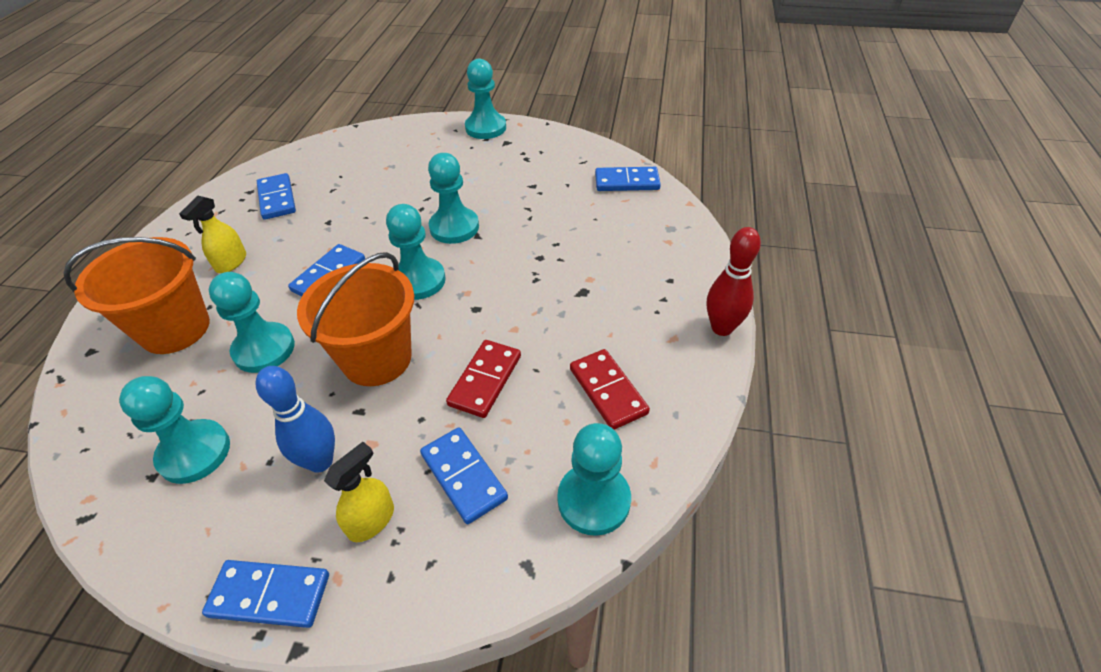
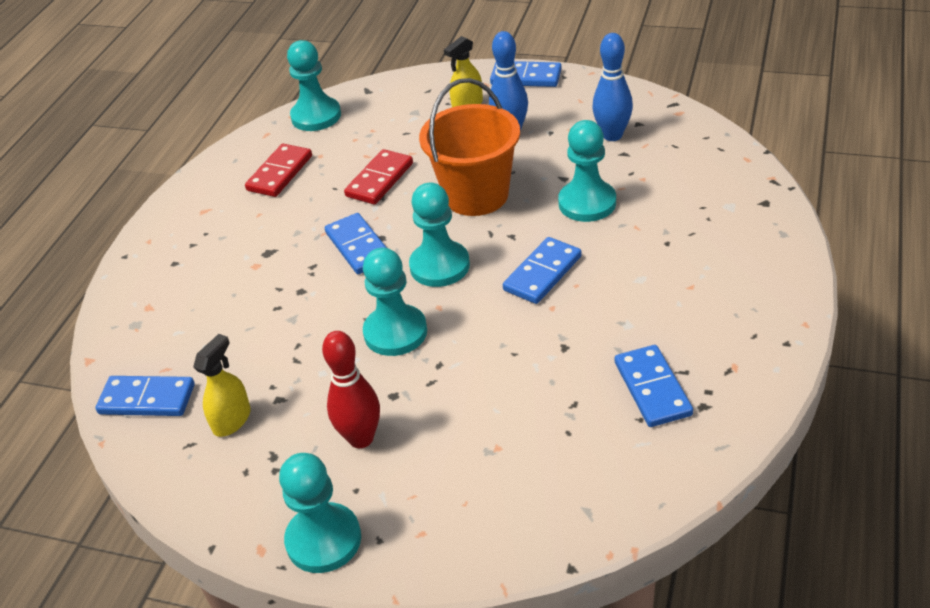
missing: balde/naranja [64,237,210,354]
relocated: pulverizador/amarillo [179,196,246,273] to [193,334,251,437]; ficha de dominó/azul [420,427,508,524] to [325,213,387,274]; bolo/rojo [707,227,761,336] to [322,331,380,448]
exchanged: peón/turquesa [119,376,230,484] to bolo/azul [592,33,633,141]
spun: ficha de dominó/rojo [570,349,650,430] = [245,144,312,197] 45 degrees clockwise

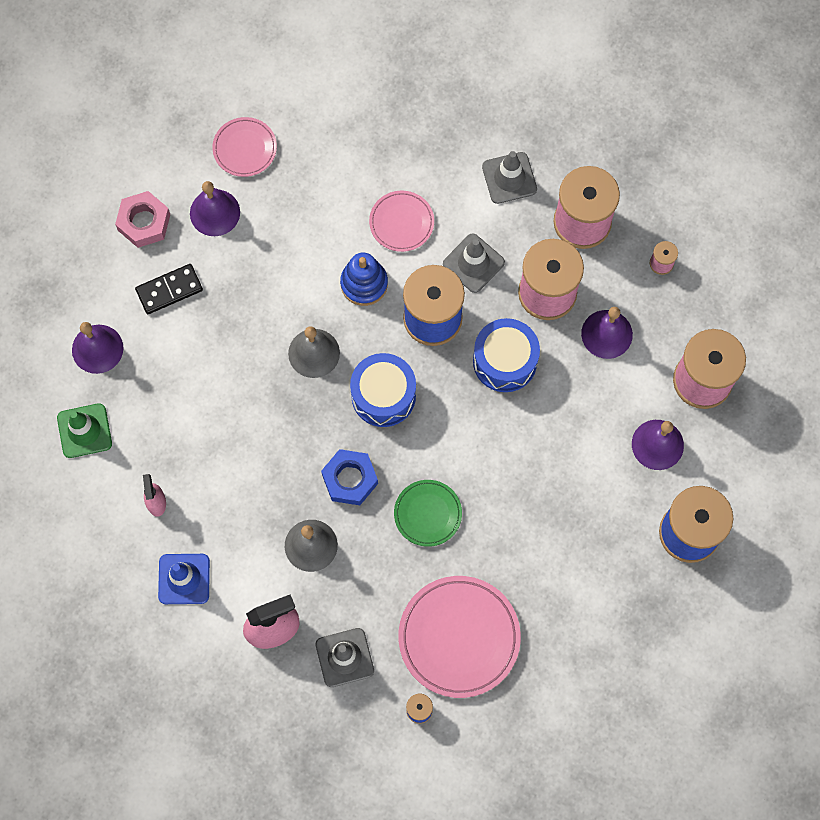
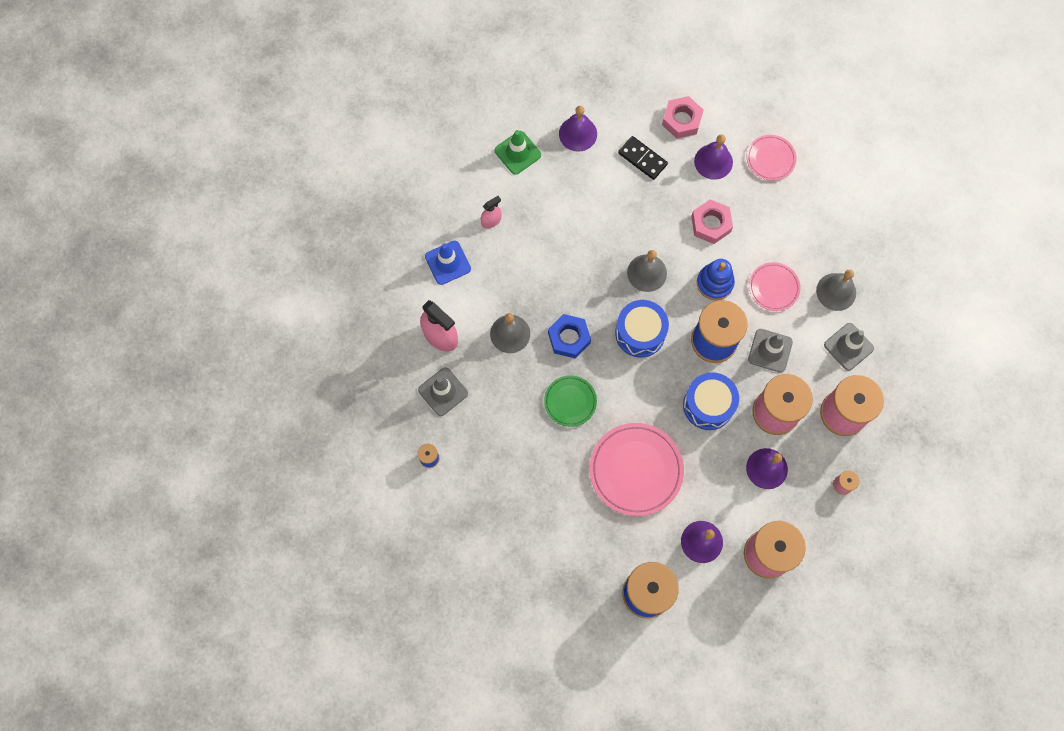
appeared: tuerca/rosa [691,199,733,244]; campana/gris [816,269,856,311]
relocated: plato/rosa [398,576,521,698] to [589,423,684,516]

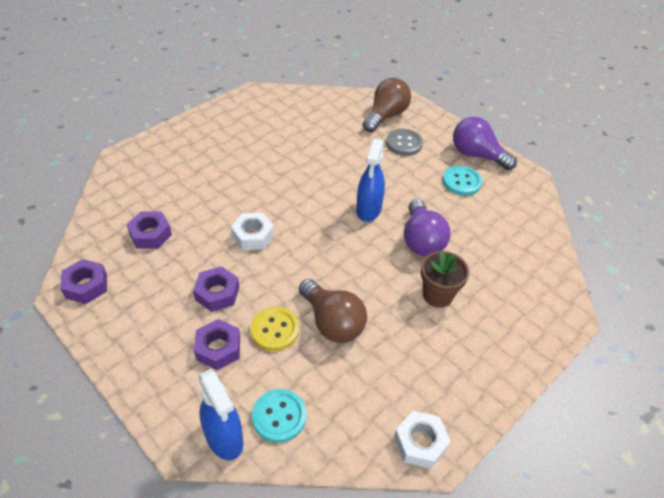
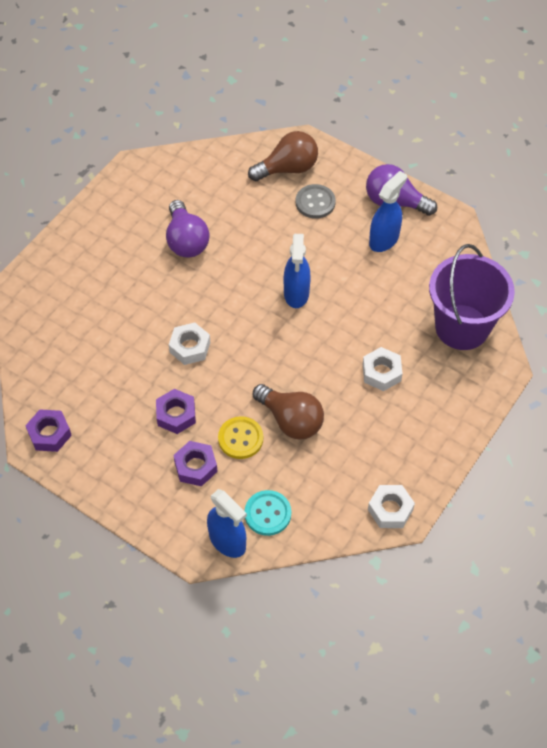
missing: tuerca/morado [126,211,172,249]
appeared: balde/morado [429,244,515,350]
relocated: bombilla/morado [404,199,451,256] to [166,200,209,257]
exchanged: maceta/marrón [421,251,469,308] to tuerca/blanco [363,347,403,391]; botón/turquesa [443,166,482,196] to pulverizador/azul [369,171,407,252]
spun: bombilla/marrón [363,78,411,132] = [248,131,318,181] 45 degrees clockwise

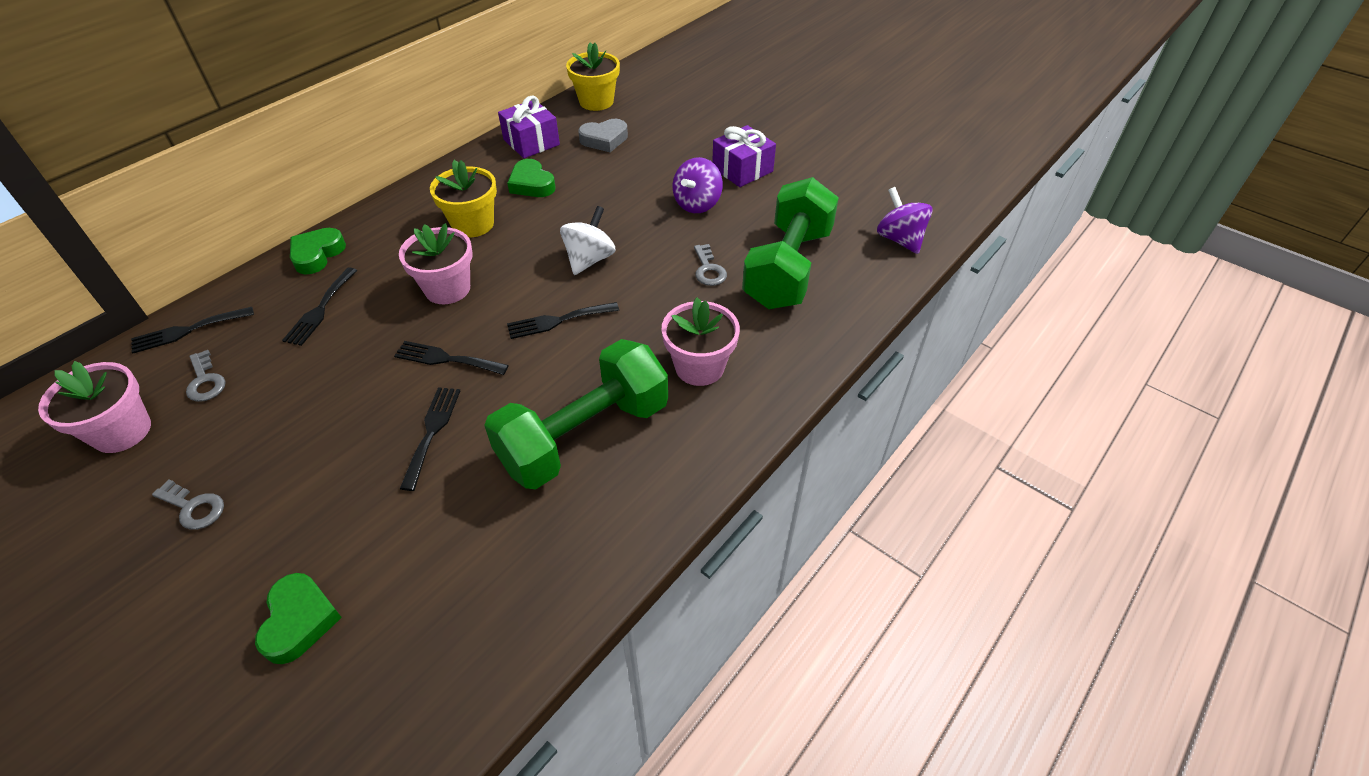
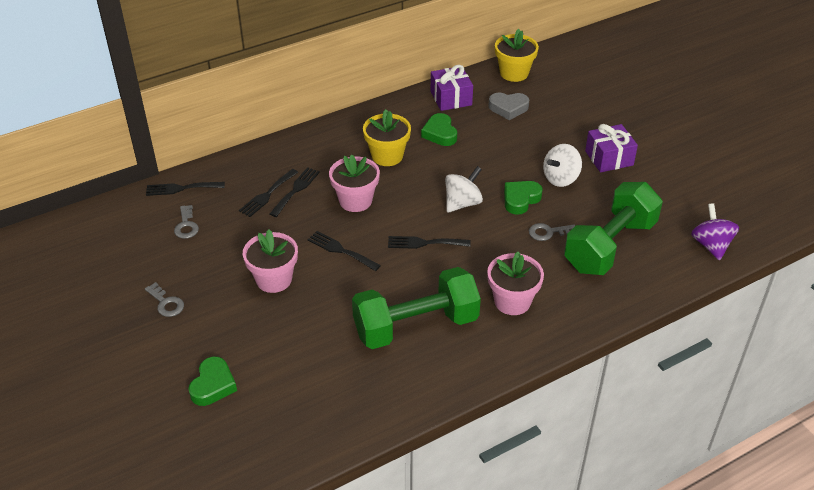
relocated: maceta/rosa [38,361,151,453] to [243,230,298,293]; corazón/verde [290,228,346,274] to [504,181,543,215]; tenedor/negro [400,387,460,491] to [270,167,320,217]
colour: peonza/morado [673,157,723,213] to peonza/blanco [543,144,582,187]
spun: llave/gris [694,244,727,286] = [529,223,575,241] 75 degrees clockwise

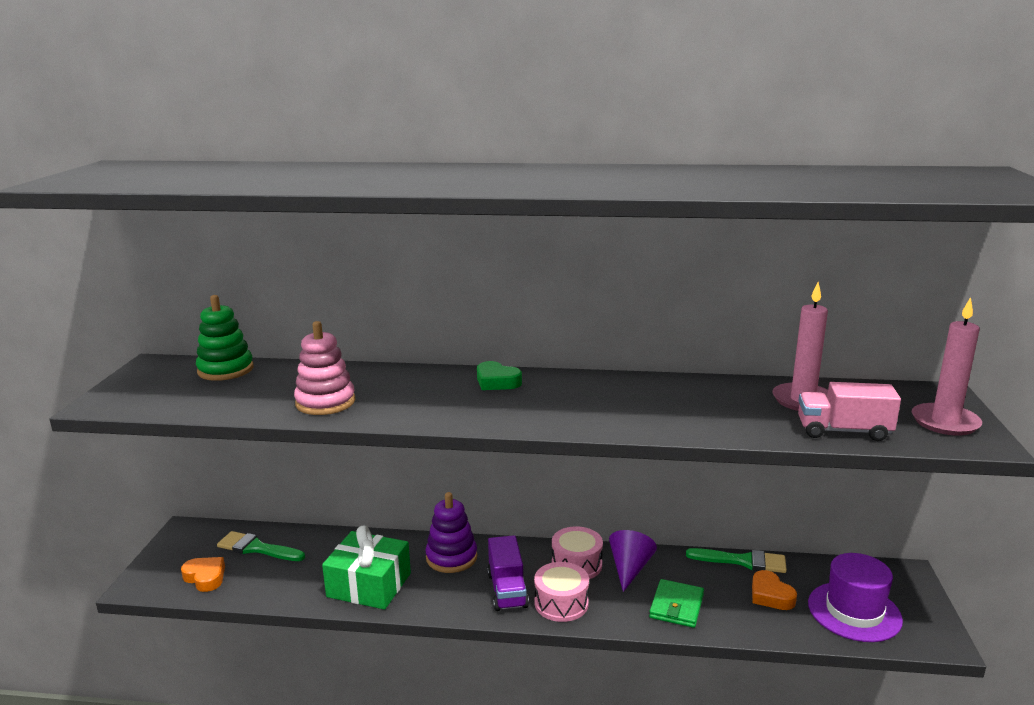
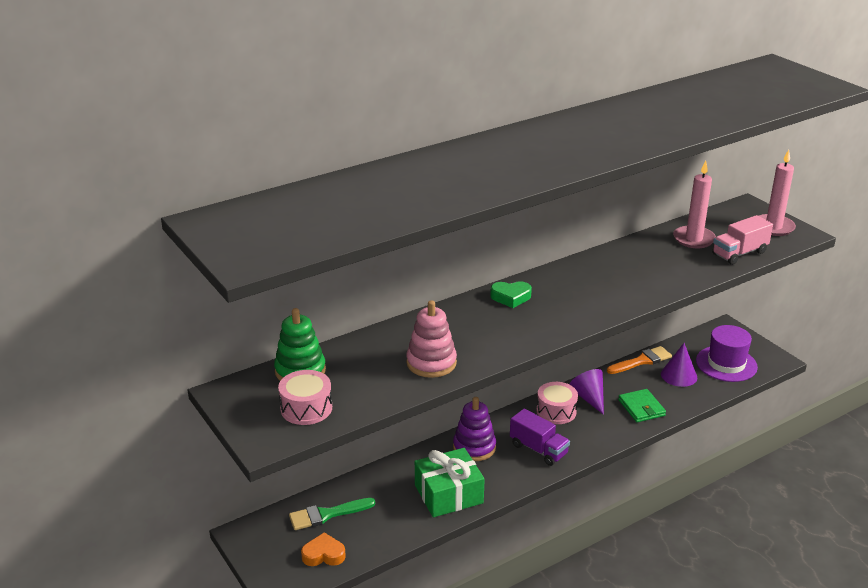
relocated: tambor/rosa [534,562,589,622] to [278,370,332,425]
exchanged: corazón/naranja [752,570,797,610] to cono/morado [661,343,697,387]
colour: pincel/verde [686,548,787,573] to pincel/naranja [607,346,672,374]

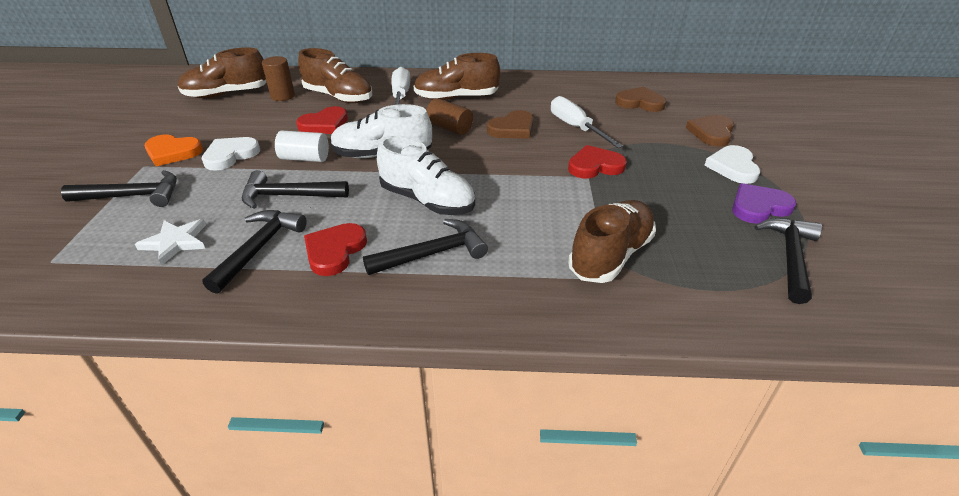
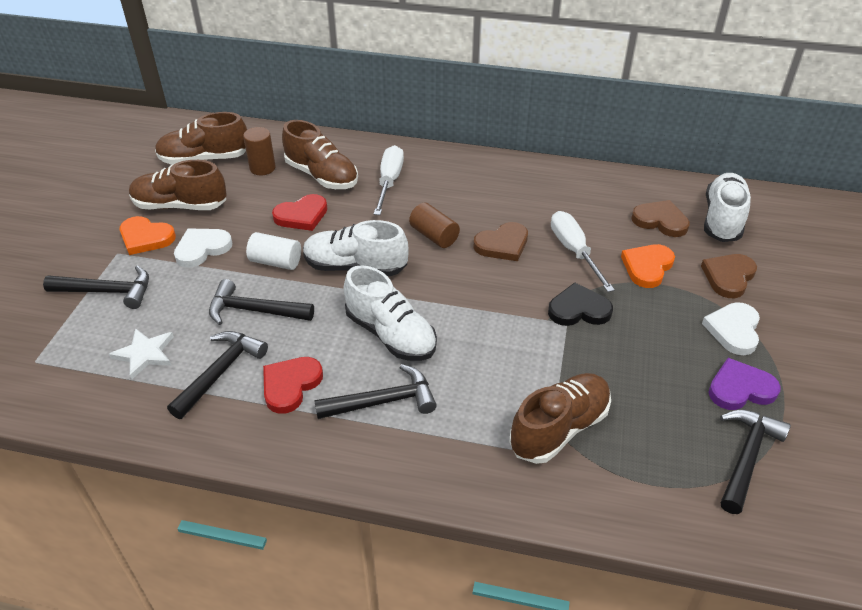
appeared: corazón/naranja [621,244,675,288]; zapato/blanco [704,173,751,242]
relocated: zapato/marrón [414,53,500,100] to [129,160,226,210]
colour: corazón/rojo [568,145,627,178] to corazón/negro [548,283,613,326]

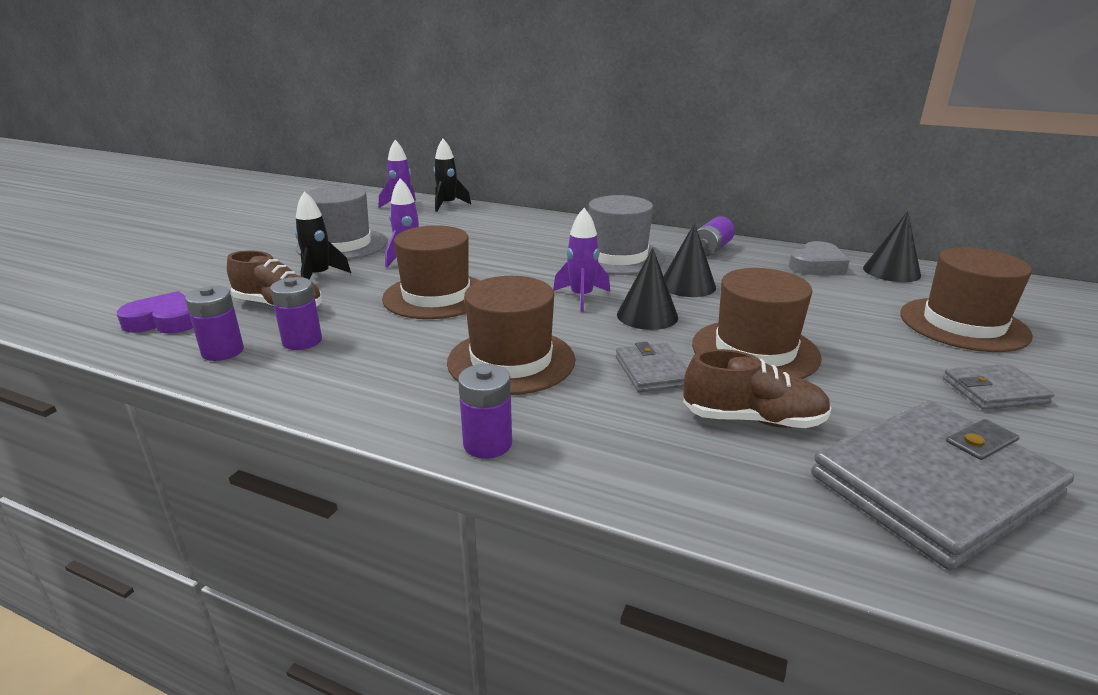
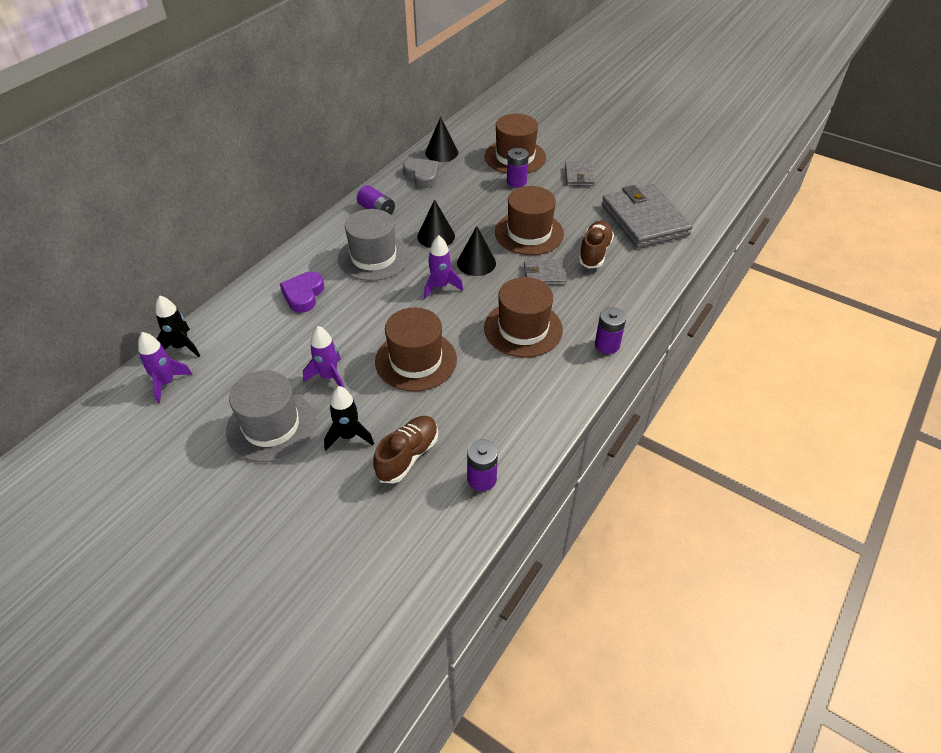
relocated: corazón/morado [117,291,193,334] to [280,272,324,313]; pila/morado [270,277,322,350] to [507,148,529,188]

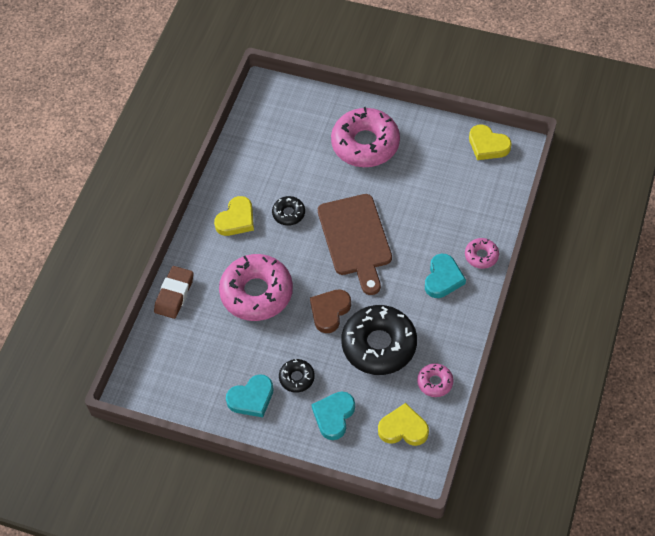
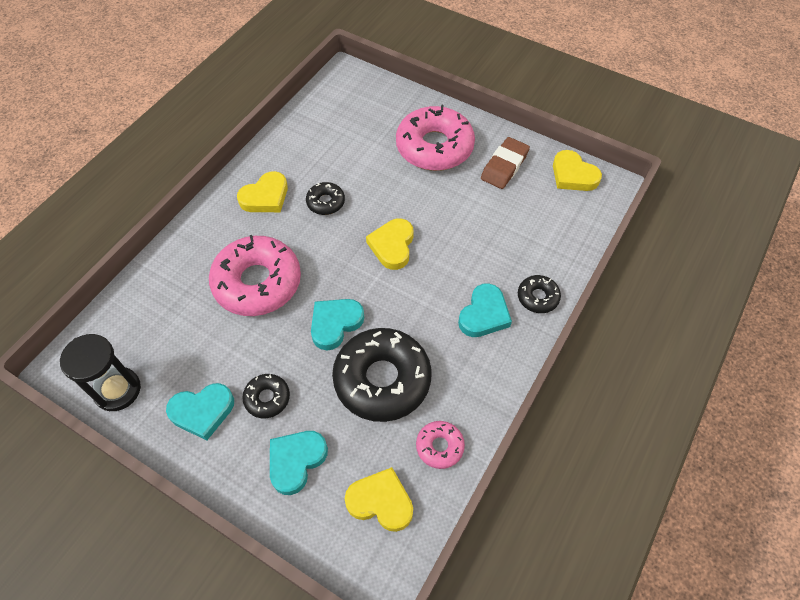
appeared: reloj de arena/negro [60,334,141,411]
relocated: goma de borrar/marrón [154,266,194,319] to [481,137,530,189]
exchanged: tabla de cortar/marrón [318,194,392,295] to corazón/amarillo [366,218,414,270]
colour: corazón/marrón [310,289,351,333] to corazón/turquesa [311,299,364,350]; rosquilla/rosa [465,238,499,269] to rosquilla/negro [518,275,561,313]

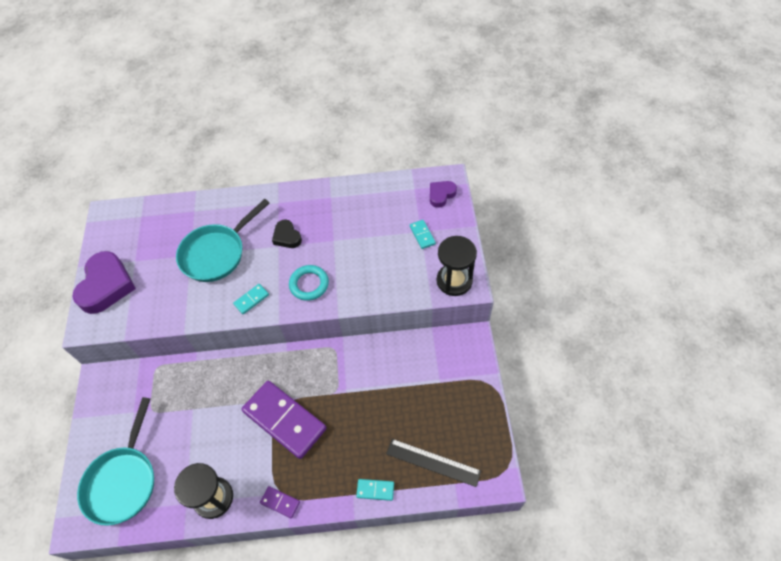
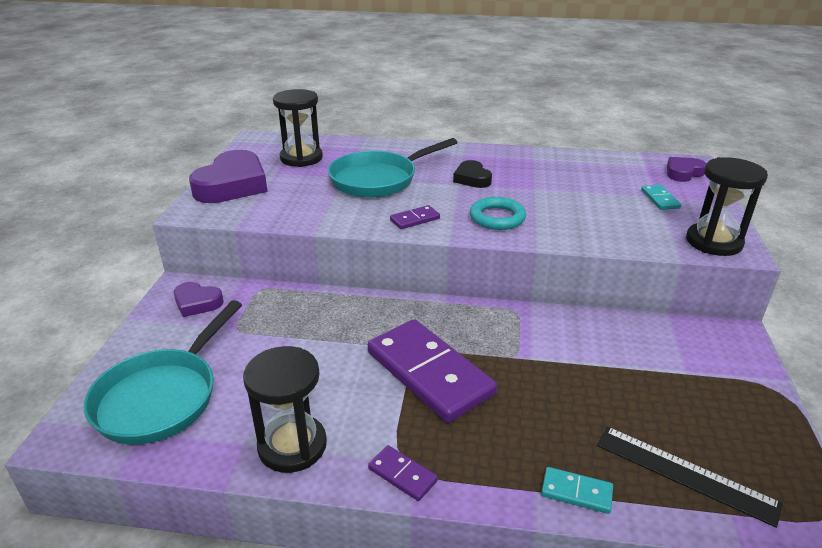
appeared: corazón/morado [174,282,223,317]; reloj de arena/negro [273,89,323,167]
colour: ficha de dominó/turquesa [233,284,269,314] to ficha de dominó/morado [390,205,440,229]

